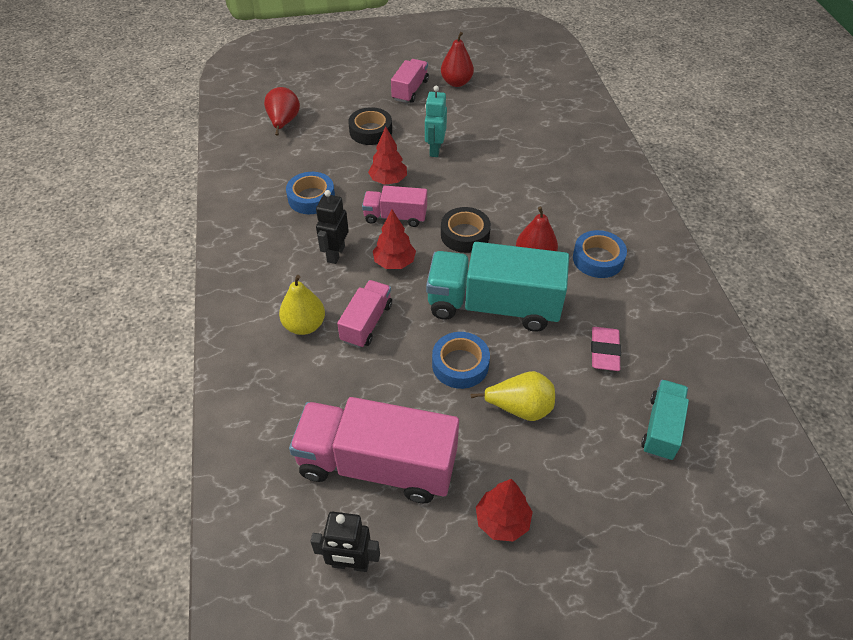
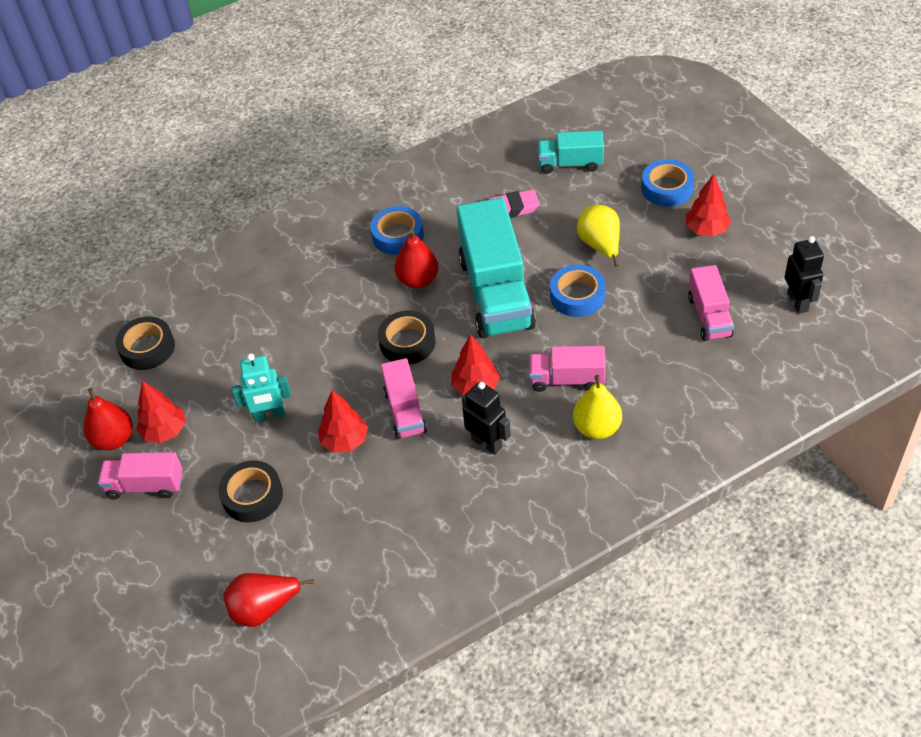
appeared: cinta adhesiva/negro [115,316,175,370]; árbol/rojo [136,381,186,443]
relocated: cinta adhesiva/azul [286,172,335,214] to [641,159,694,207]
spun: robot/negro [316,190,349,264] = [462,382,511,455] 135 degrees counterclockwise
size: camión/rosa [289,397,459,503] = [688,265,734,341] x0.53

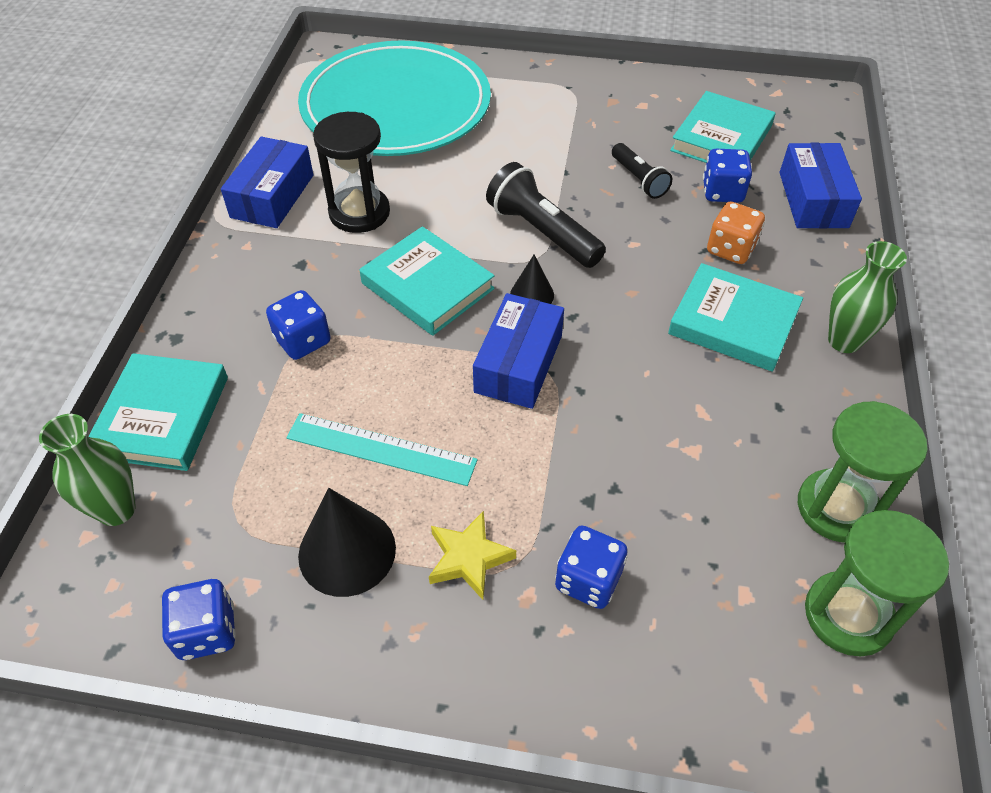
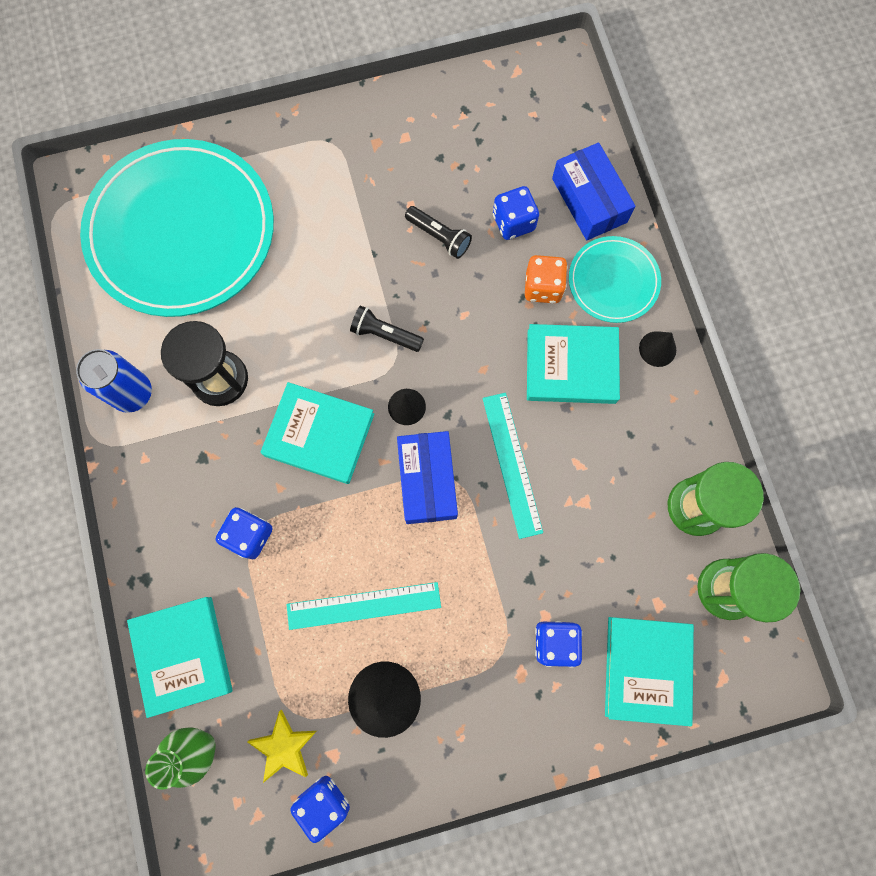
appeared: regla/turquesa [483,393,543,539]; plato/turquesa [569,236,661,323]
relocated: estrella/amarillo [429,511,516,600] to [247,710,317,783]; libro/turquesa [670,91,775,163] to [605,617,694,726]
exchanged: caja/azul [221,137,313,228] to lata/azul [76,349,152,413]; florero/verde [828,241,907,353] to cono/negro [639,331,676,367]
size: lámpara de mano/negro [486,162,606,268] = [350,306,424,352] x0.61

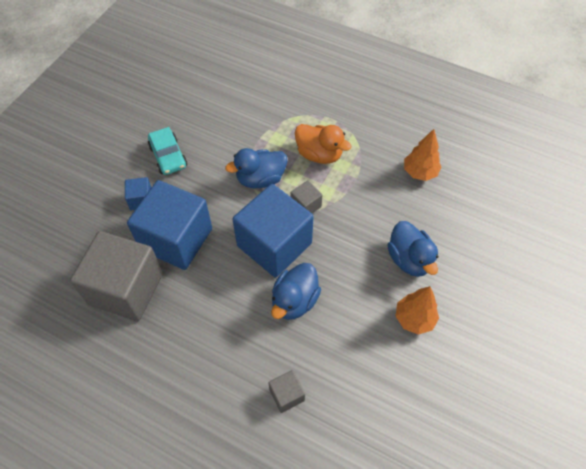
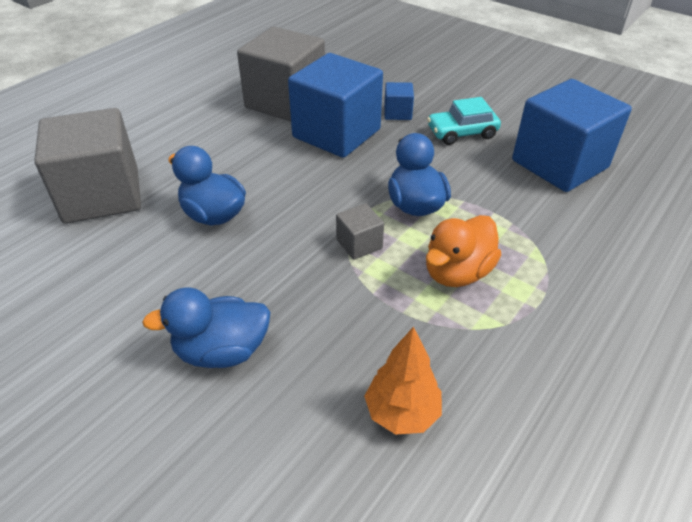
missing: árbol/naranja [396,286,439,335]
relocated: cubo/azul [232,184,314,278] to [512,79,632,192]
size: cubo/gris [269,370,305,413] = [34,108,141,224] x2.32

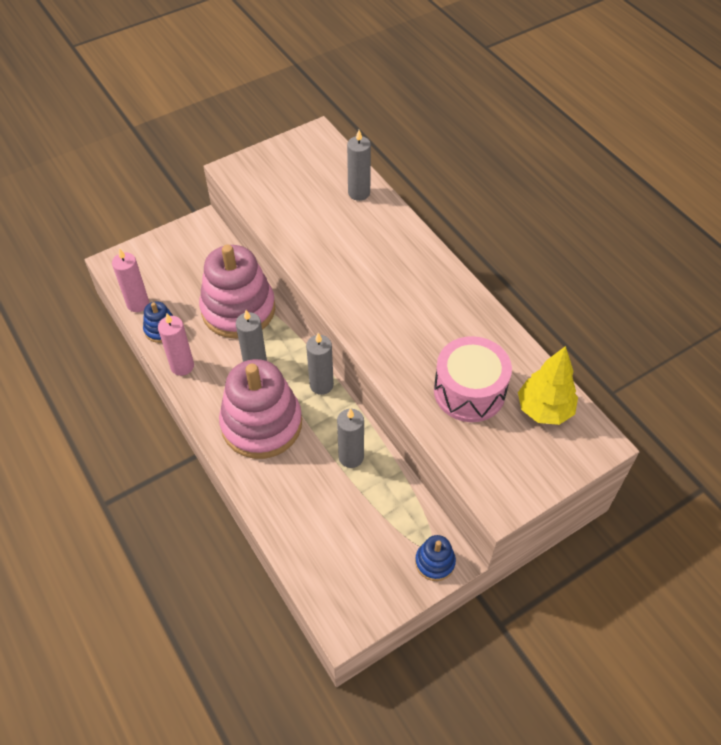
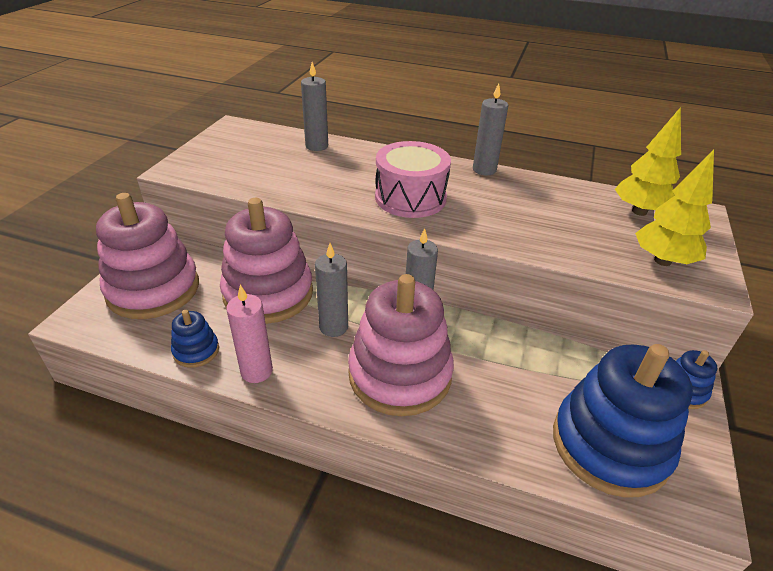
missing: vela/rosa [112,248,149,312]
appeared: juguete apilable/rosa [96,193,199,319]; juguete apilable/azul [553,344,693,498]; árbol/amarillo [635,150,714,266]
relocated: vela/gris [337,408,364,468] to [473,83,508,175]; tambor/rosa [434,336,512,422] to [375,141,451,218]

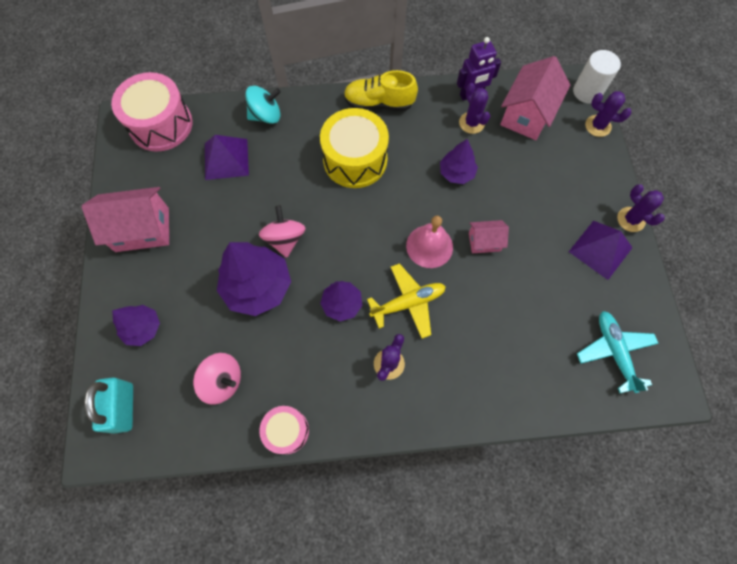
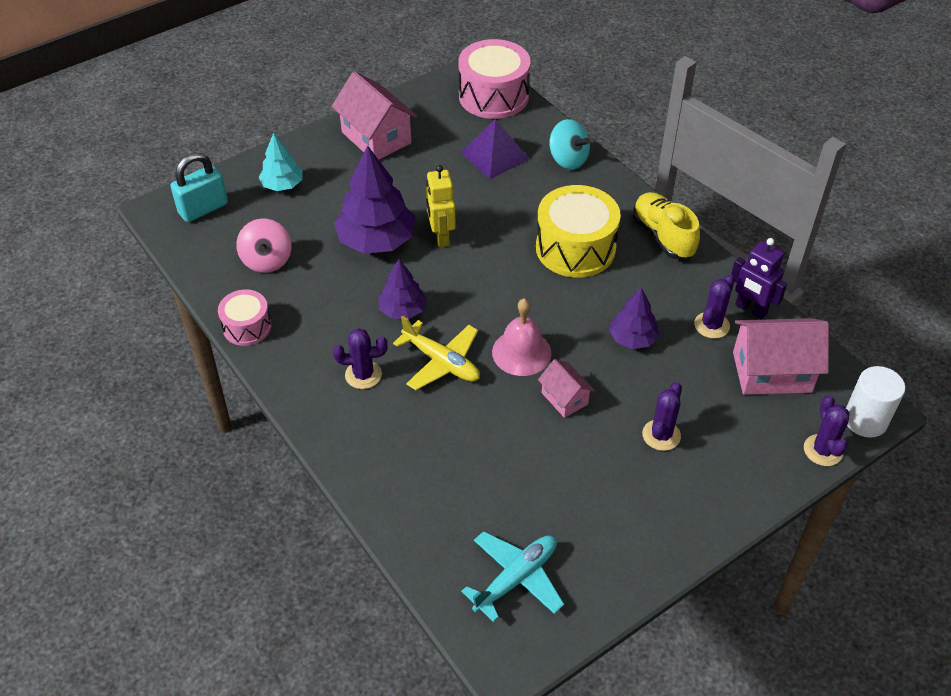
missing: pirámide/morado [569,221,633,280]
relocated: cactus/morado [617,184,665,232] to [642,382,682,451]
exchanged: peonza/rosa [259,205,306,258] to robot/amarillo [426,165,456,247]
colour: árbol/morado [112,305,160,346] to árbol/turquesa [258,133,302,191]

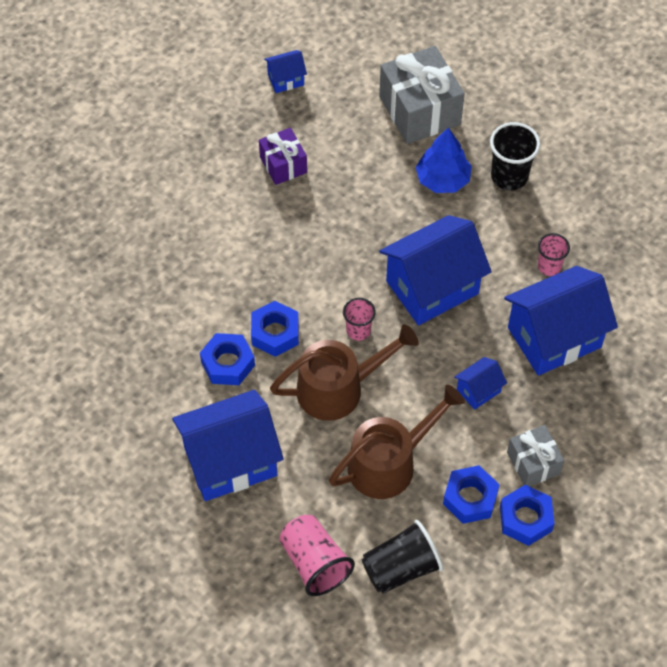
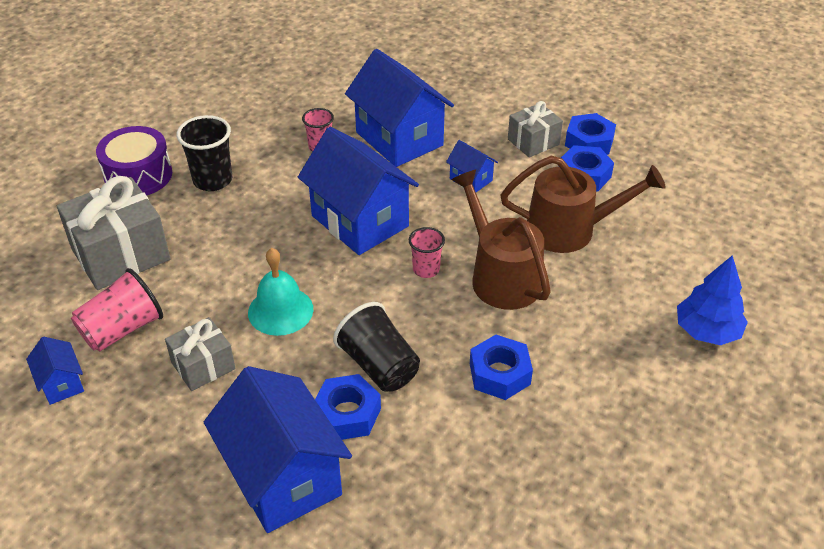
appeared: tambor/morado [96,126,172,195]; campana/turquesa [248,248,313,336]
relocated: casa/azul [172,390,284,501] to [204,366,352,533]; tuerca/azul [251,301,299,357] to [315,374,381,440]; vaso/rosa [279,515,355,596] to [71,268,163,352]; vaso/negro [362,520,443,594] to [333,302,420,392]; árbol/azul [416,127,472,193] to [677,255,748,345]
colour: regalo/morado [259,128,307,185] to regalo/gris [165,317,236,391]
spun: regadera/marrón [329,385,465,499] = [500,156,666,253] 135 degrees clockwise

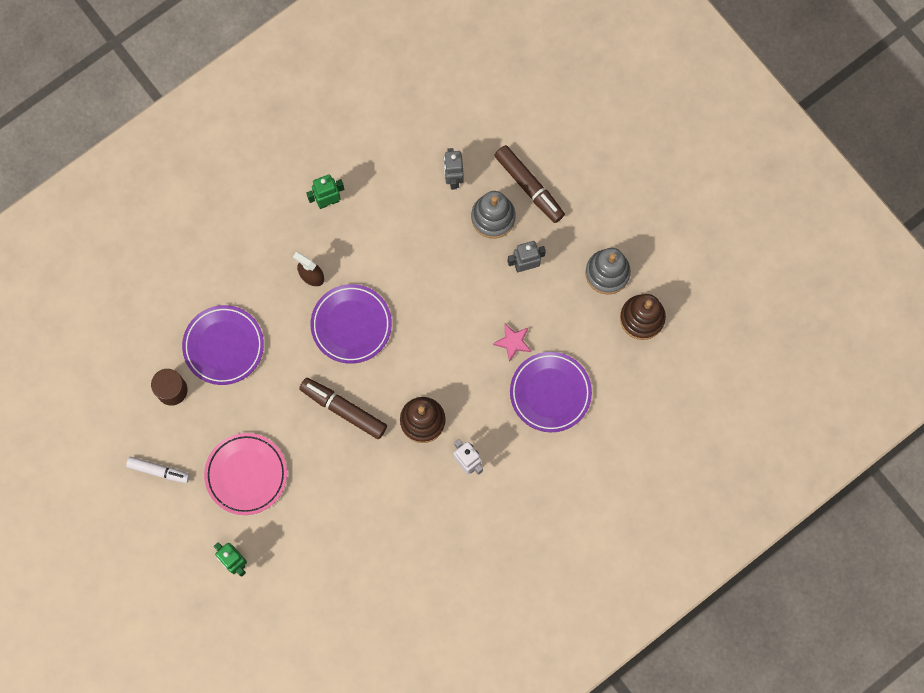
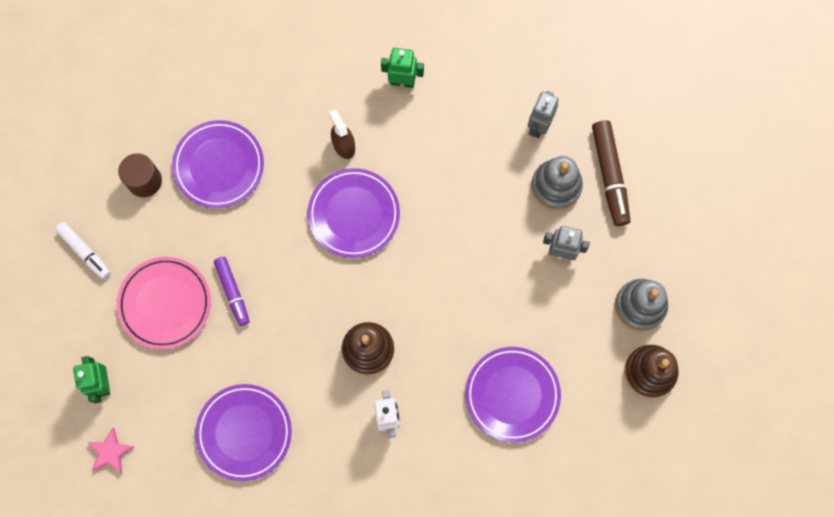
missing: rotulador/marrón [299,378,387,439]
appeared: plato/morado [195,384,292,481]; rotulador/morado [214,257,250,326]
relocated: estrella/rosa [493,324,531,362] to [87,427,134,473]

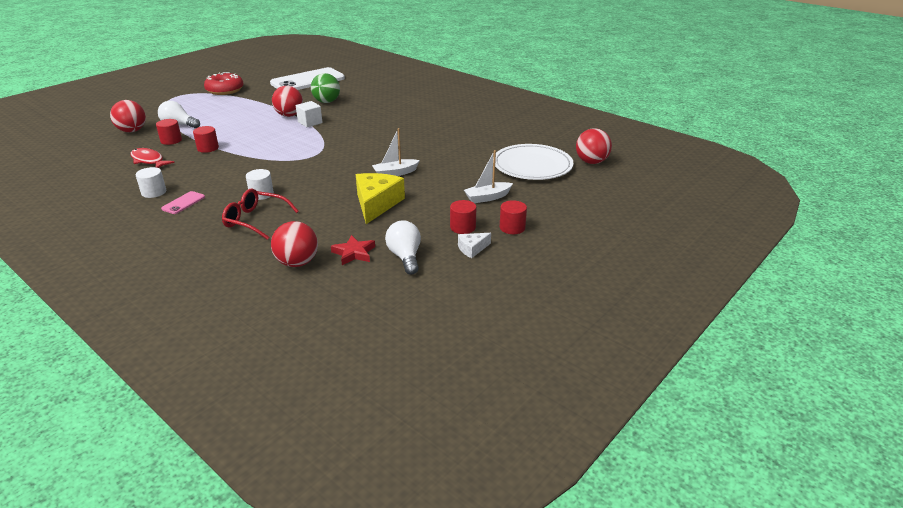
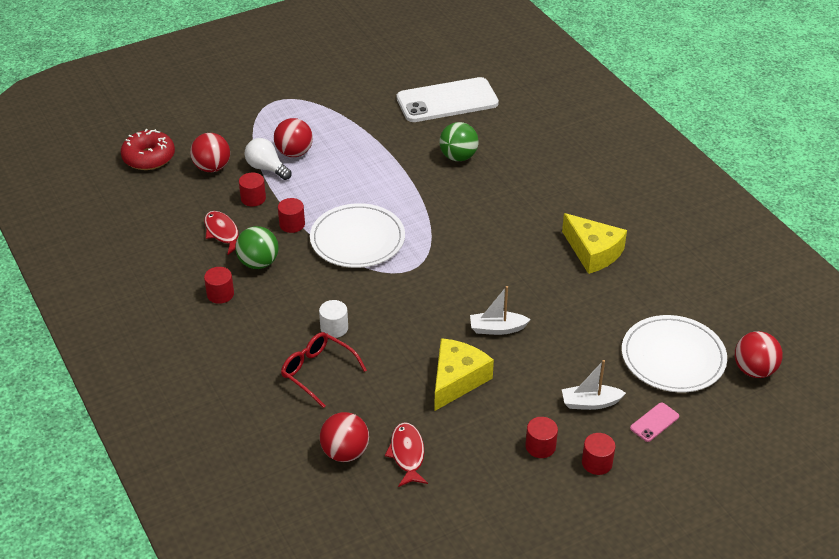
missing: cubo/blanco [296,101,322,127]; bombilla/blanco [385,220,421,274]; queso/blanco [458,233,491,258]
appeared: pelota/verde [235,226,279,269]; plato/blanco [310,203,405,268]; queso/amarillo [562,213,627,274]
relocated: móvil/rosa [161,191,205,214] to [630,403,679,442]; rosquilla/rojo [204,72,244,95] to [121,129,175,170]; pelota/rojo [272,86,303,117] to [274,118,313,157]
exchanged: estrella/rojo [331,235,375,265] to pez/rojo [385,422,428,487]
colour: cilindro/blanco [136,167,166,198] to cilindro/rojo [204,267,234,304]

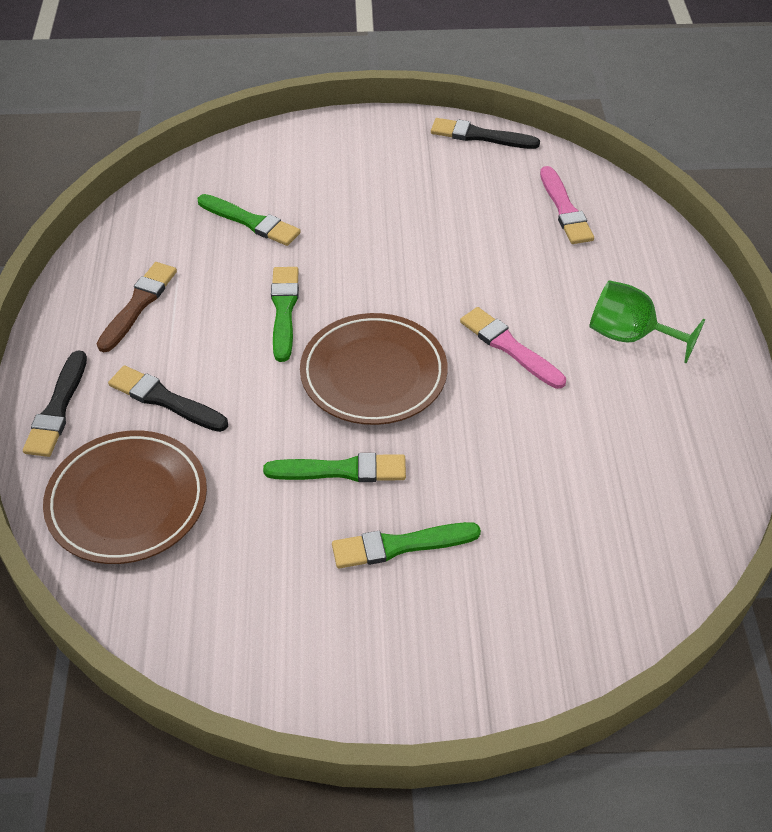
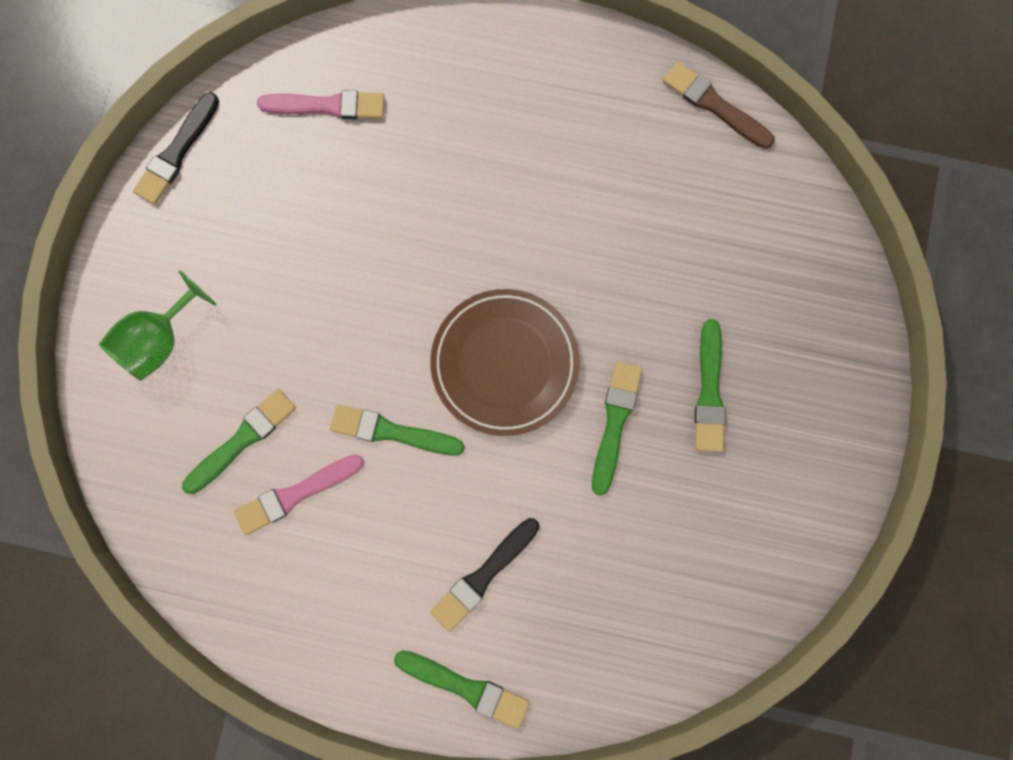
missing: plato/marrón [43,430,207,564]
relocated: pincel/marrón [97,262,177,352] to [663,61,775,149]; pincel/rosa [460,307,566,389] to [234,454,364,535]; copa/verde [589,280,705,363] to [99,270,216,381]
colour: pincel/negro [23,350,87,457] to pincel/verde [394,650,530,729]

